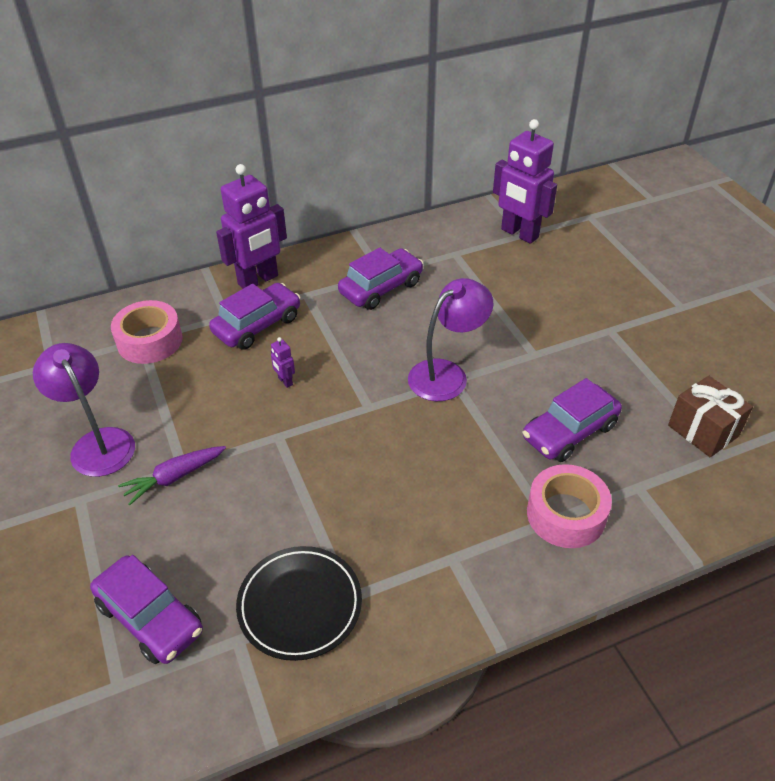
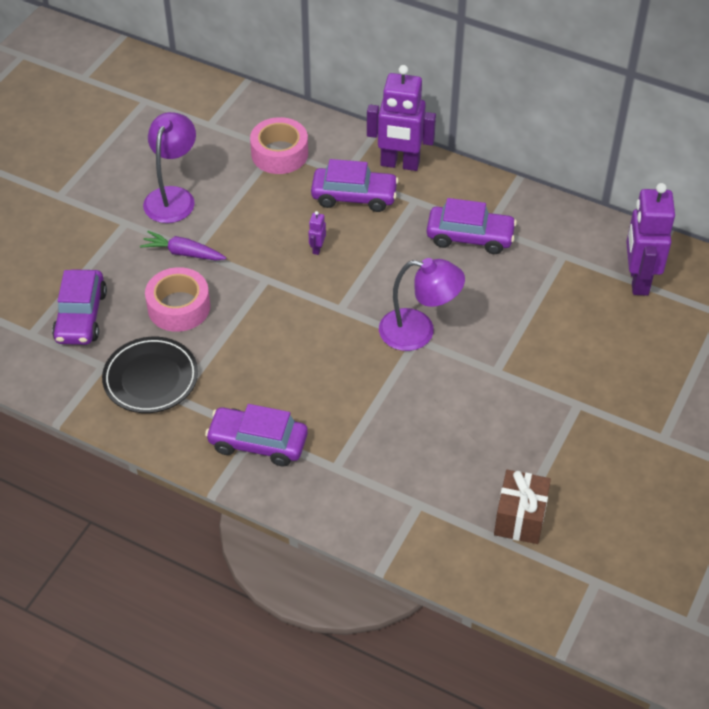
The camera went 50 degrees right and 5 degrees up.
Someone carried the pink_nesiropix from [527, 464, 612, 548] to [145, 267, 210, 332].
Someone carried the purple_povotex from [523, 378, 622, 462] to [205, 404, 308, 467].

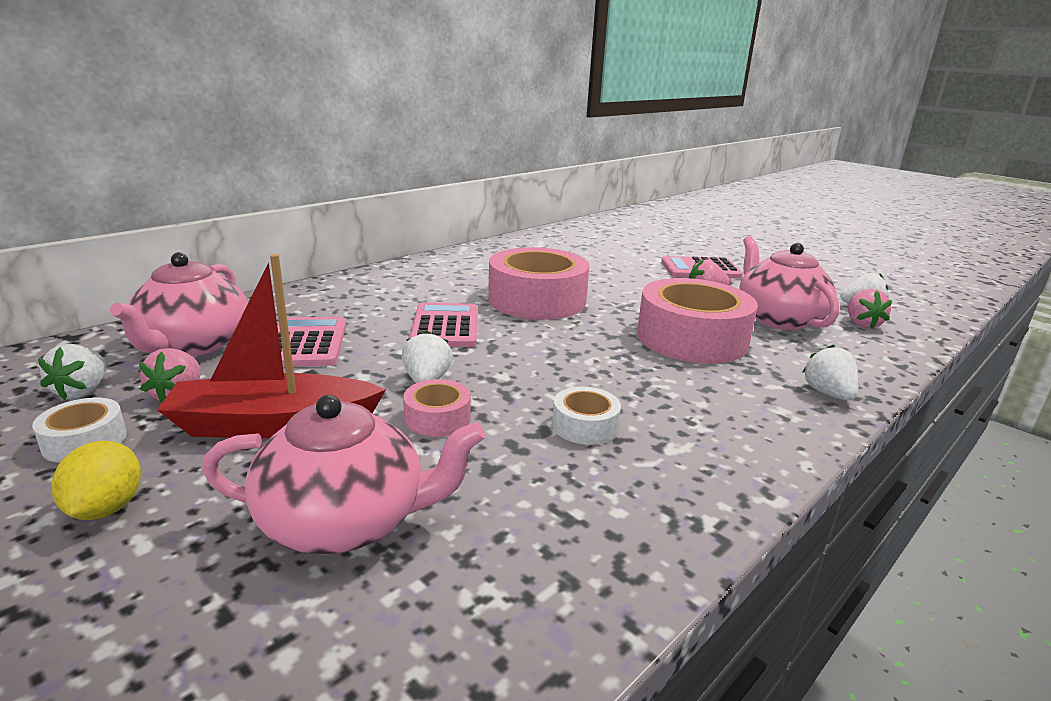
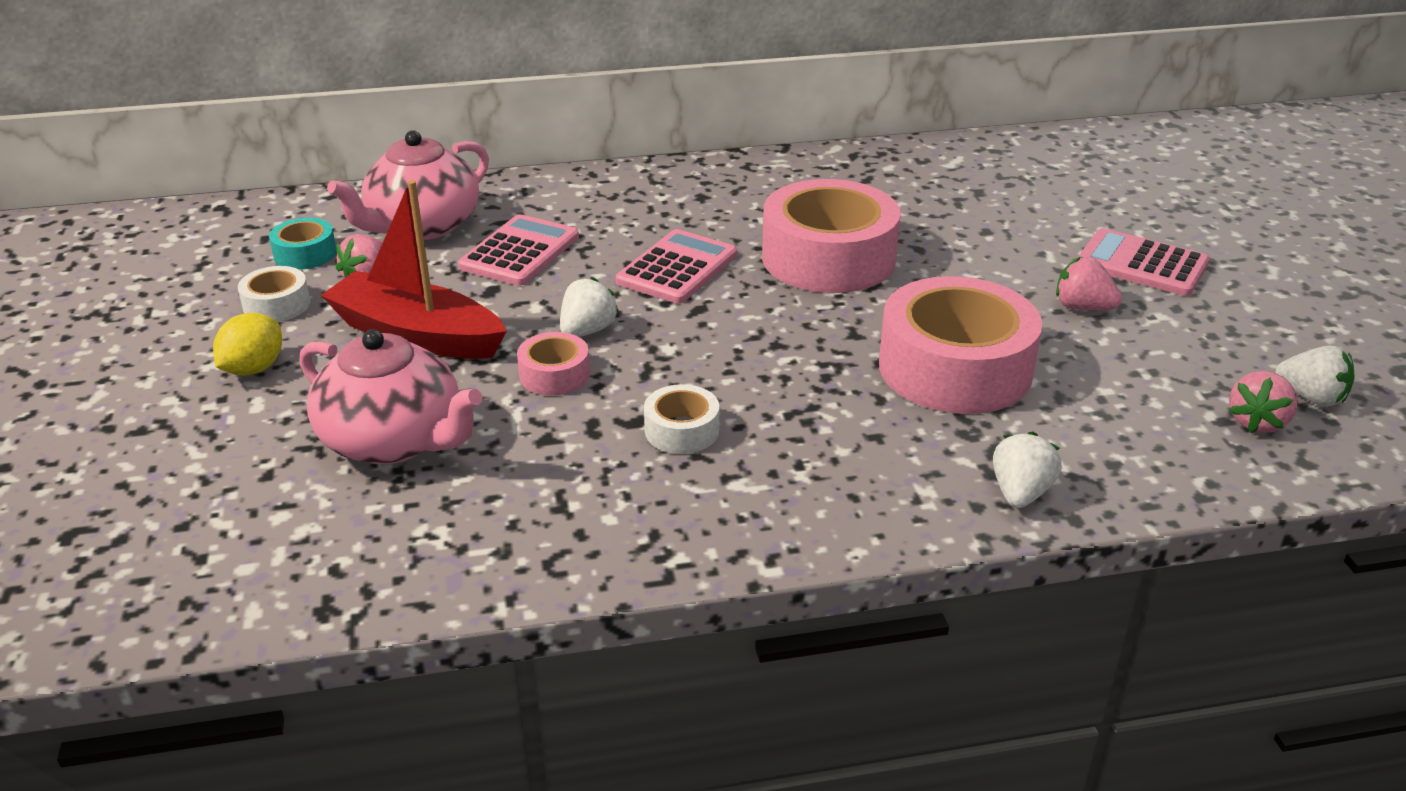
The camera went 35 degrees right and 10 degrees up.
Someone swapped the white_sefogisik at [38, 344, 106, 400] for the turquoise_nesiropix at [269, 218, 337, 270].
Someone took away the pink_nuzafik at [739, 236, 839, 330].

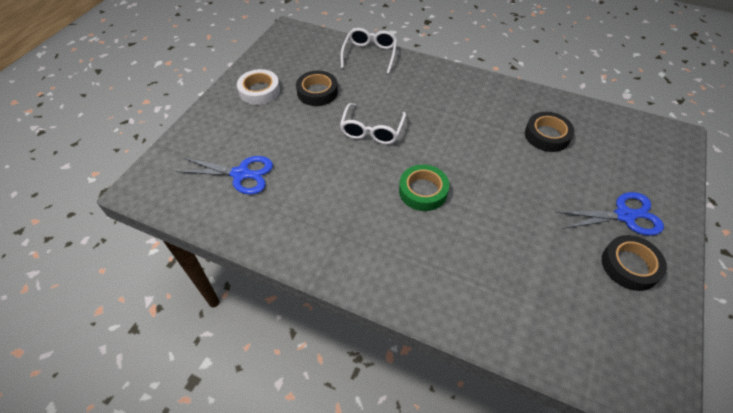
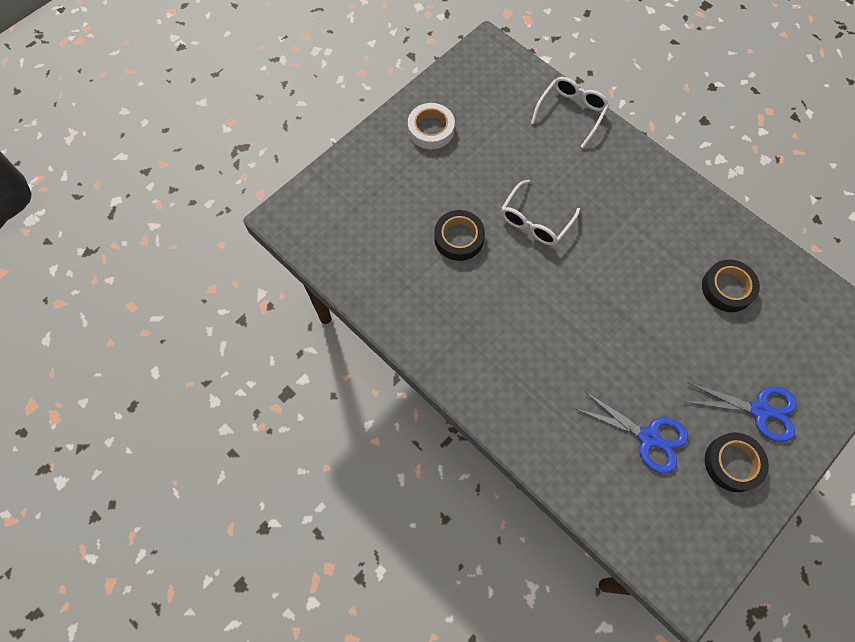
The camera went 20 degrees right and 15 degrees up.
Someone carried the black_nesiropix from [296, 71, 338, 106] to [434, 210, 485, 261].
Someone carried the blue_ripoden from [176, 156, 273, 194] to [576, 391, 688, 474].
Someone took away the green_nesiropix at [399, 164, 449, 211].

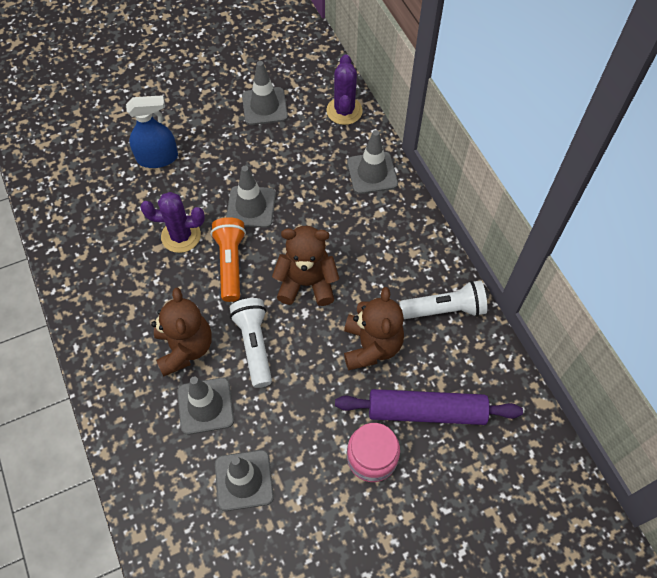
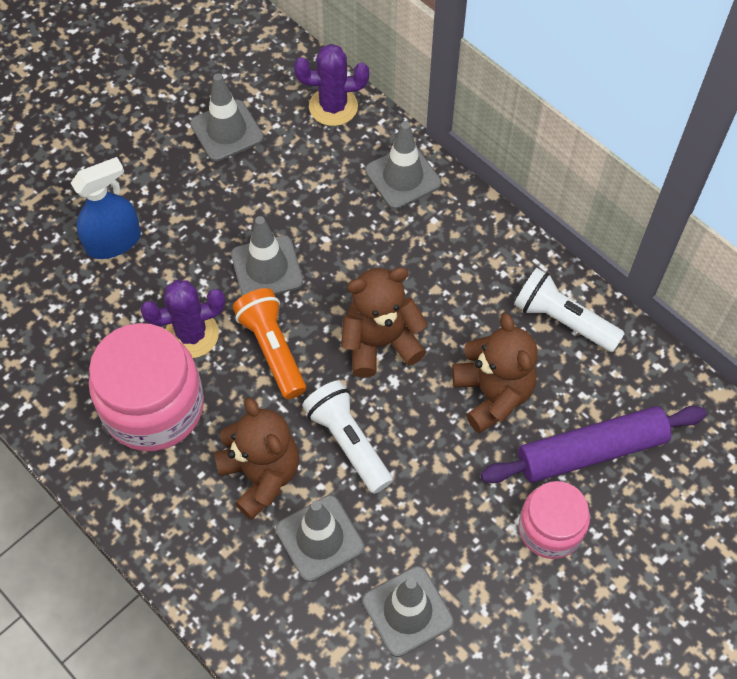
The camera went 20 degrees left and 0 degrees up.
Someone put down the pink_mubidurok at [89, 323, 204, 451].
Someone rotated the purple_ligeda at [326, 54, 363, 125] by 75 degrees counterclockwise.
Someone rotated the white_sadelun at [399, 280, 488, 319] by 120 degrees counterclockwise.

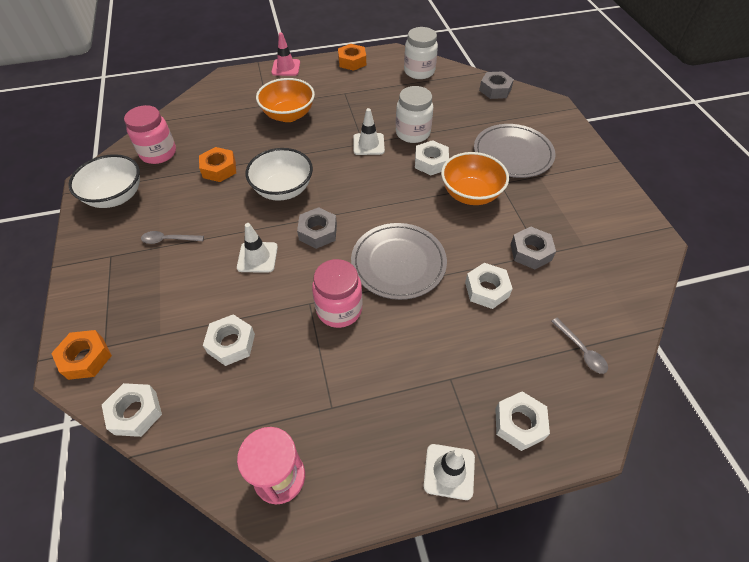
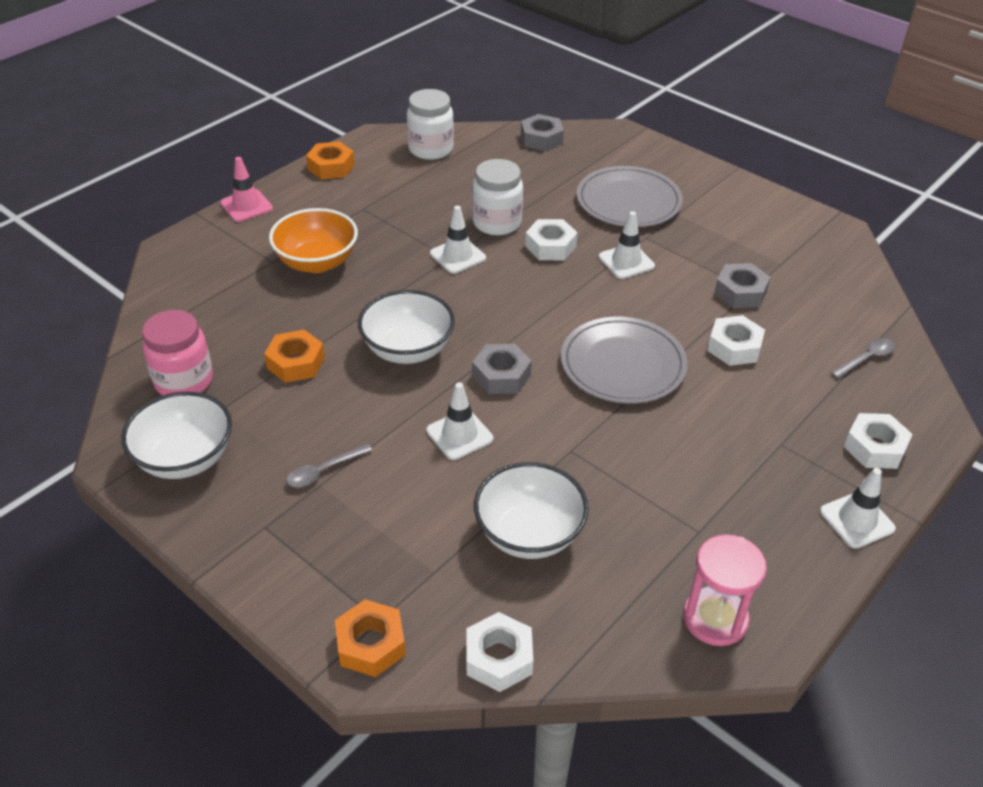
The camera went 35 degrees left and 10 degrees down.
Someone swapped the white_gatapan at [203, 314, 255, 366] for the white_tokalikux at [474, 462, 589, 559].
Someone swapped the orange_tokalikux at [441, 152, 509, 205] for the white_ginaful at [599, 211, 655, 279].
Someone rotated the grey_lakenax at [551, 318, 608, 374] by 60 degrees counterclockwise.
Someone took away the pink_mubidurok at [312, 259, 362, 328].

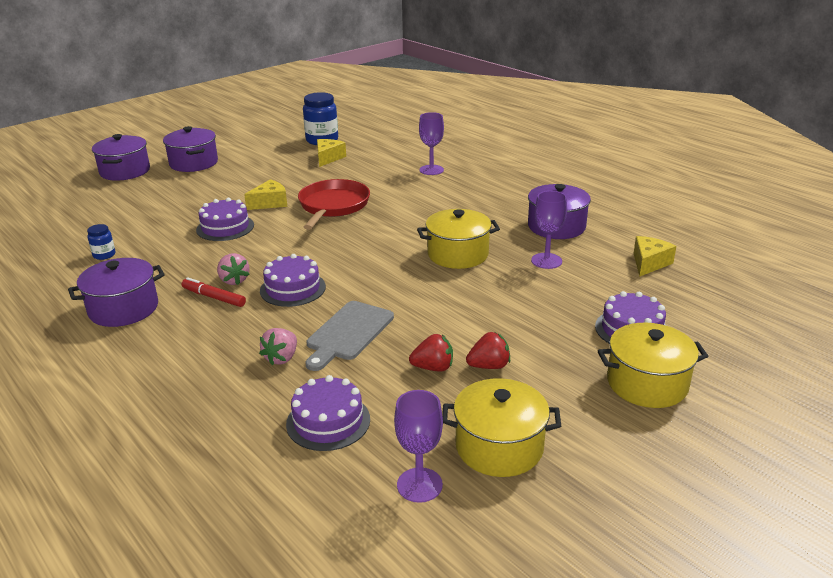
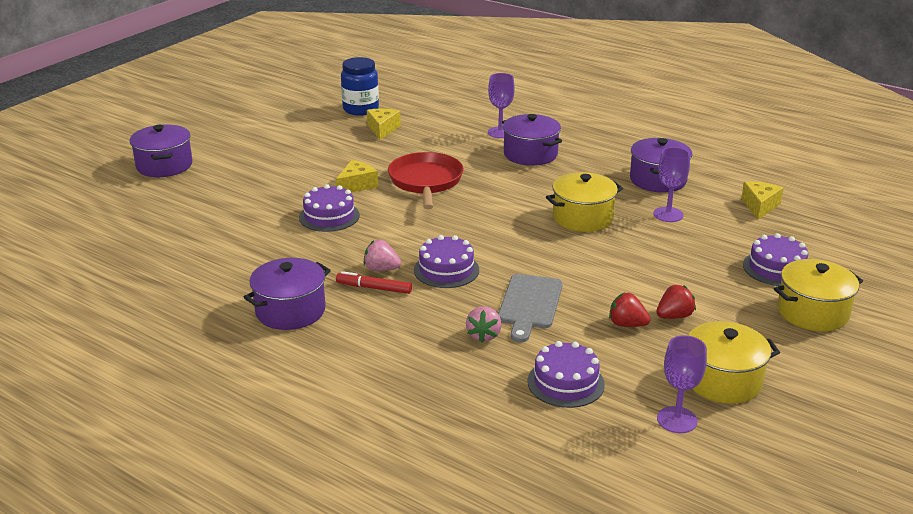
The camera went 15 degrees left and 0 degrees up.
Someone rotated the pink_sefogisik at [217, 253, 250, 285] by 150 degrees clockwise.
Someone carried the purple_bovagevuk from [163, 126, 218, 172] to [502, 114, 562, 166].
Someone rotated the red_sefogisik at [409, 334, 453, 372] by 135 degrees counterclockwise.
Someone took away the blue_mubidurok at [87, 224, 115, 260].

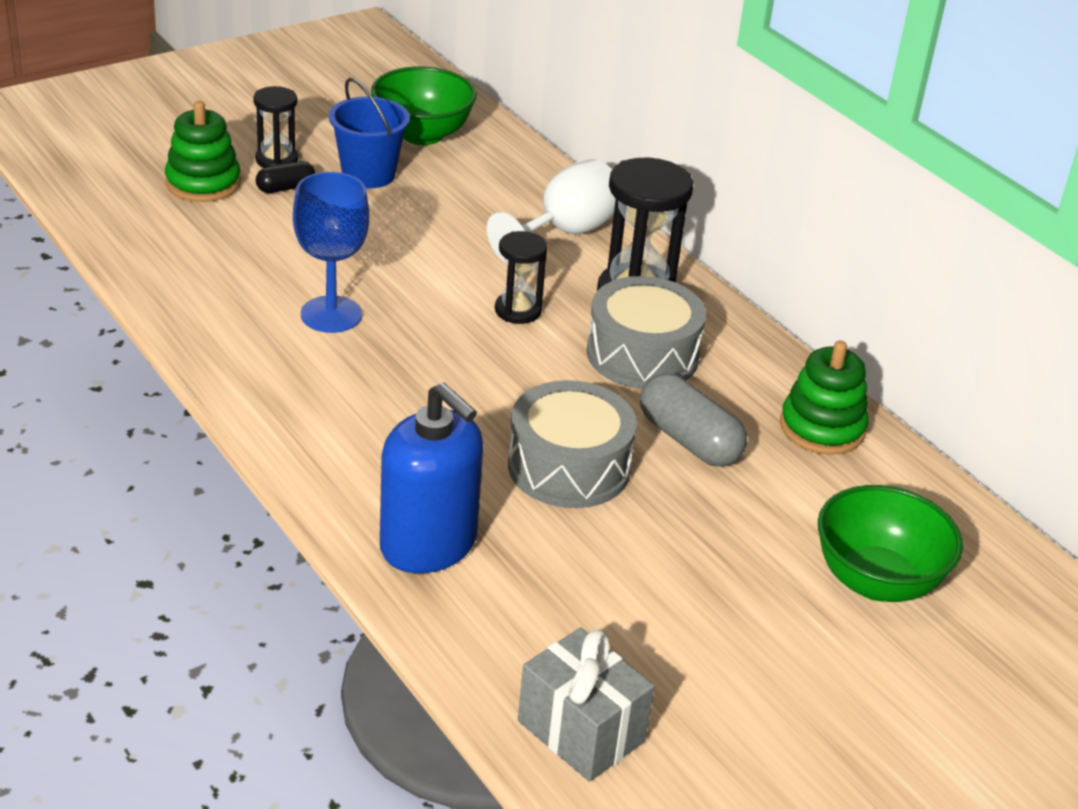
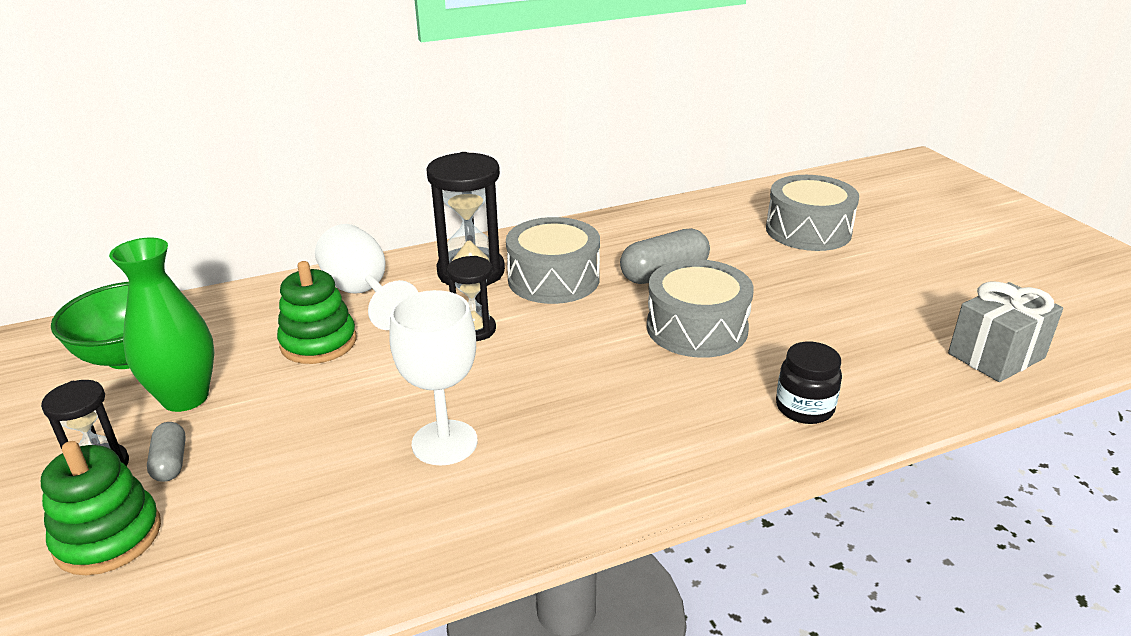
The camera went 75 degrees left and 5 degrees down.
Someone swapped the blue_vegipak at [329, 78, 410, 188] for the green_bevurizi at [109, 237, 214, 412].
Someone repainted the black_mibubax at [256, 161, 315, 193], which became the grey_mibubax at [147, 422, 186, 482].
Someone carried the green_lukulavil from [780, 341, 869, 455] to [277, 261, 357, 364].
Someone repainted the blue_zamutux at [293, 172, 369, 333], which became the white_zamutux at [389, 290, 478, 465].
Someone swapped the green_tokalikux at [818, 485, 963, 602] for the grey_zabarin at [766, 175, 859, 251].
Someone swapped the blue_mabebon at [380, 382, 483, 573] for the black_mubidurok at [776, 342, 842, 424].

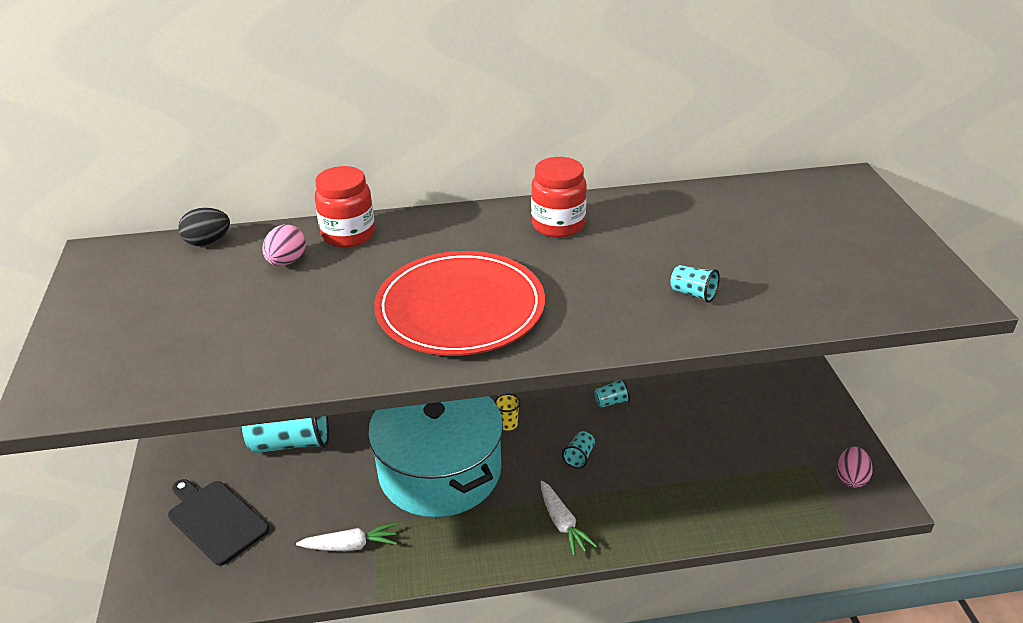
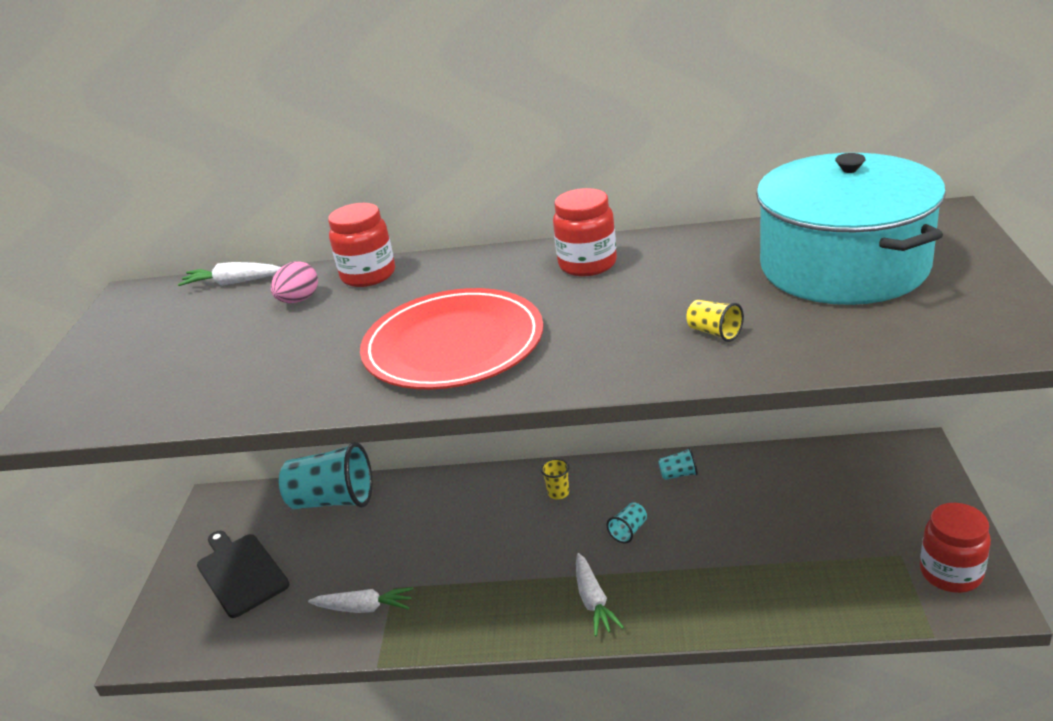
The camera went 15 degrees right and 5 degrees down.
Someone swapped the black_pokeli at [178, 208, 230, 246] for the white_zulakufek at [178, 262, 281, 286].
Someone repainted the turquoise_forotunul at [670, 265, 720, 303], which became the yellow_forotunul at [686, 300, 744, 342].
Someone carried the turquoise_bovagevuk from [368, 396, 503, 517] to [756, 153, 946, 305].
Someone swapped the pink_pokeli at [837, 446, 873, 488] for the red_mubidurok at [920, 503, 991, 593].

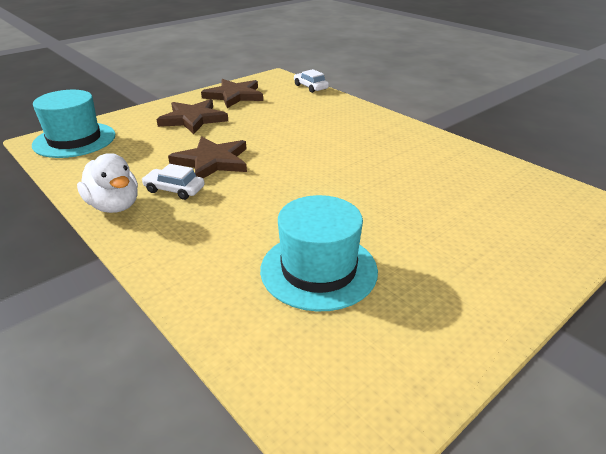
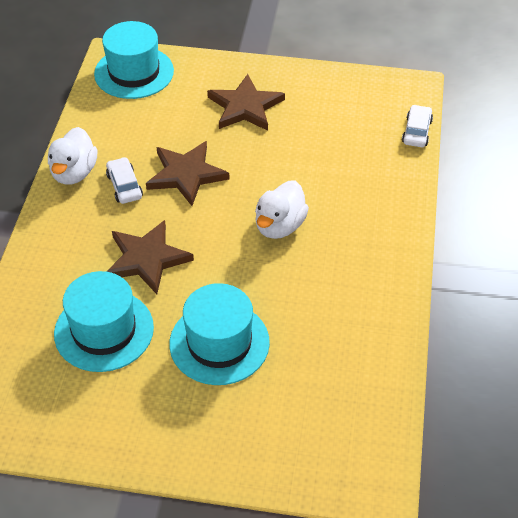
The camera went 50 degrees right and 15 degrees up.
Someone carried the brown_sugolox from [201, 79, 263, 108] to [106, 220, 194, 294].
Someone put down the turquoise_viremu at [169, 283, 270, 385].
Someone put down the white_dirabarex at [255, 180, 309, 239].

